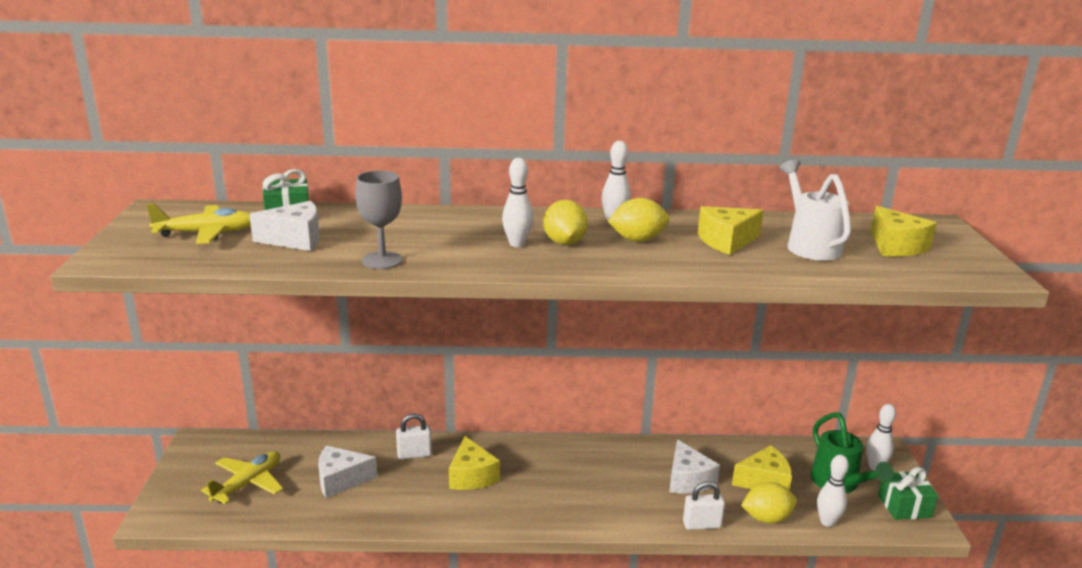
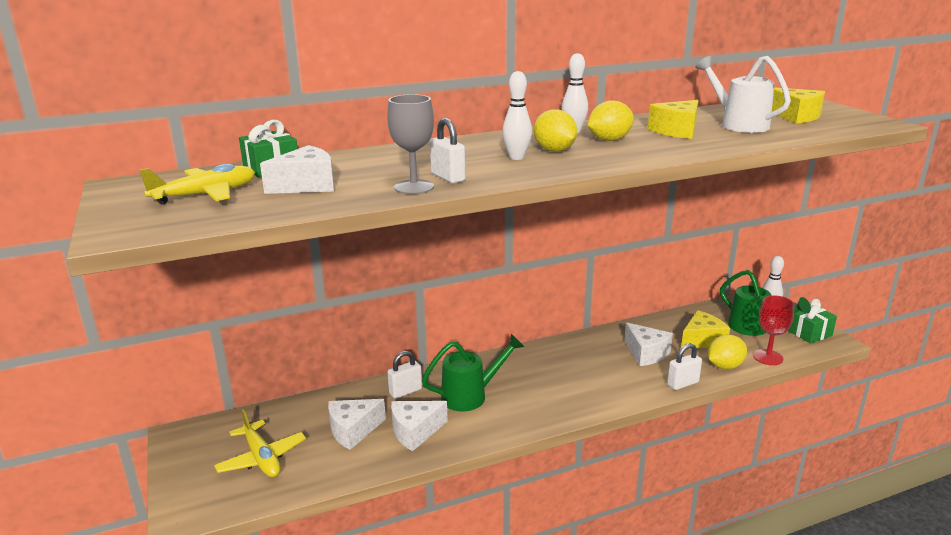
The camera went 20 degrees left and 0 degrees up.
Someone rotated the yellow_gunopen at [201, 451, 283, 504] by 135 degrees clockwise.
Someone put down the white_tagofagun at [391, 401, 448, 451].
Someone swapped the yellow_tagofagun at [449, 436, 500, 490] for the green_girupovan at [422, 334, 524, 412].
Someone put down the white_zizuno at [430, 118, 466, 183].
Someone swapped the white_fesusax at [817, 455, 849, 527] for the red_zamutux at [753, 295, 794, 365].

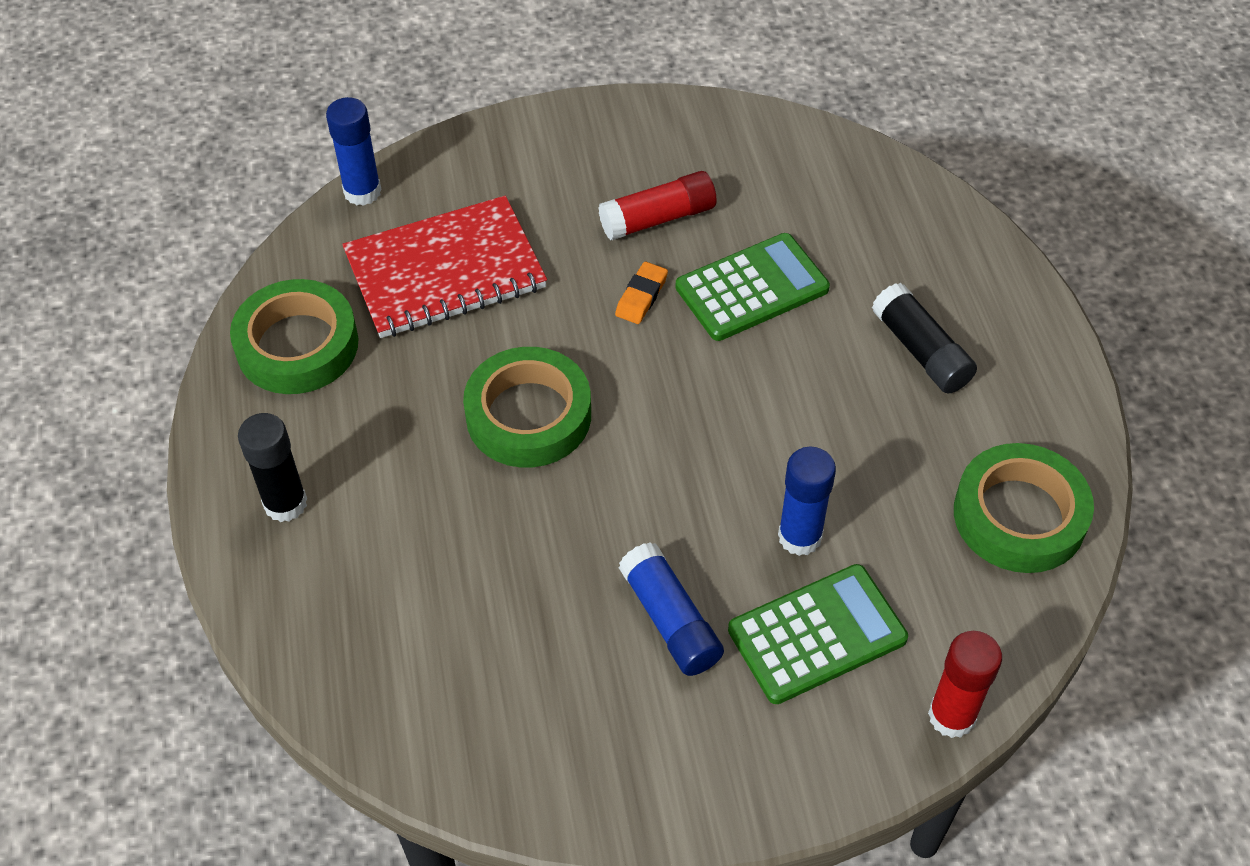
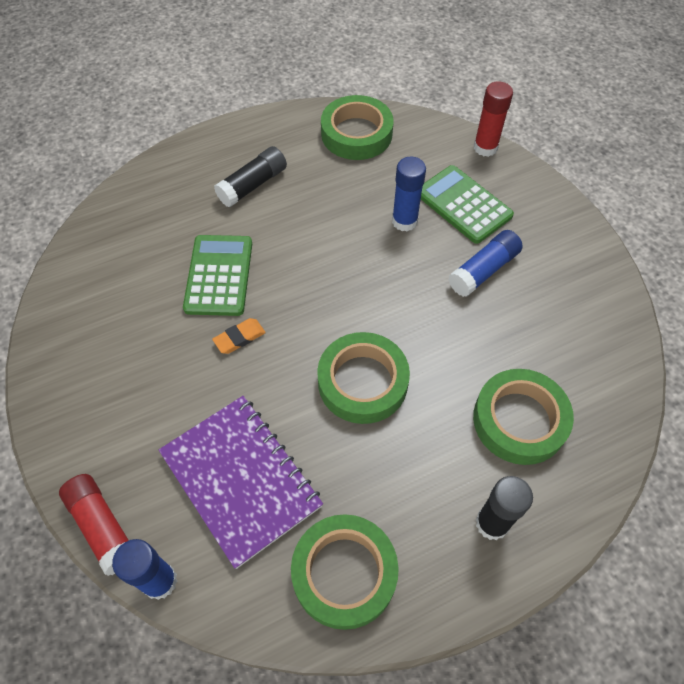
The camera went 105 degrees left and 5 degrees up.
Someone carried the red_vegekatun from [598, 171, 717, 241] to [59, 474, 129, 576].
Someone repainted the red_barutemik at [342, 196, 547, 338], which became the purple_barutemik at [159, 396, 323, 569].
Someone rotated the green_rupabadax at [676, 233, 830, 341] by 45 degrees clockwise.
Someone rotated the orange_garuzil at [615, 262, 668, 324] by 45 degrees counterclockwise.
Someone put down the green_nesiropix at [473, 369, 574, 465].

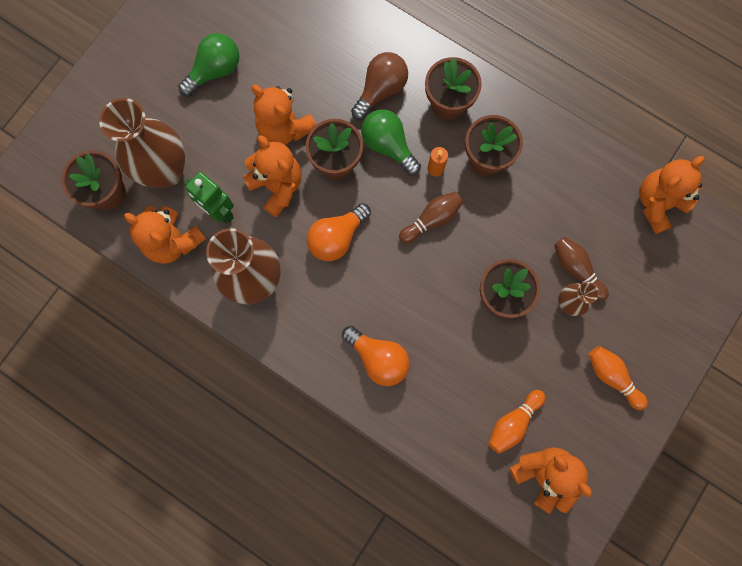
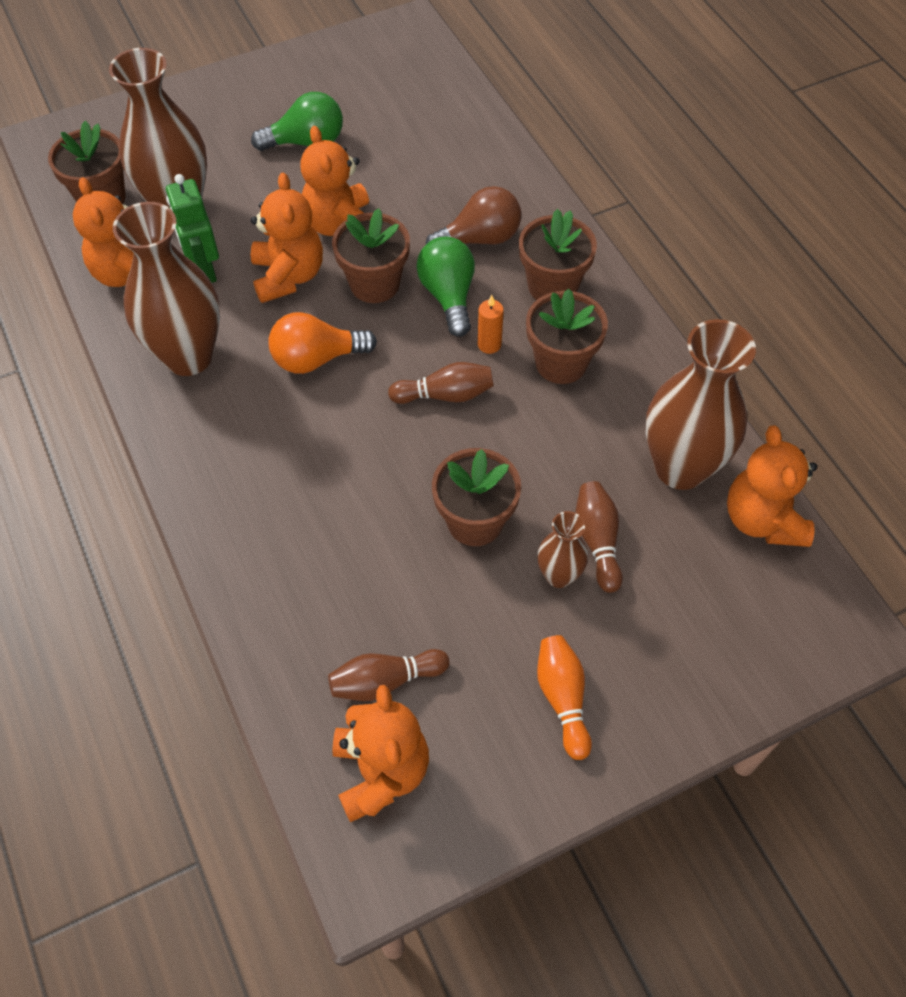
The camera went 30 degrees right and 20 degrees down.
Someone repainted the orange_fesusax at [489, 390, 545, 454], which became the brown_fesusax at [328, 649, 450, 701].
Someone put down the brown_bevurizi at [645, 319, 756, 490].
Someone rotated the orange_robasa at [639, 156, 705, 234] by 90 degrees counterclockwise.
Someone took away the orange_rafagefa at [342, 326, 410, 386].

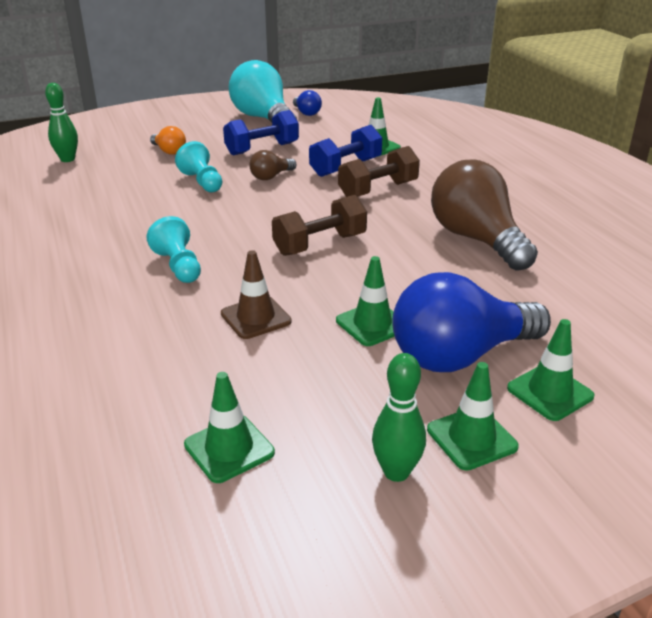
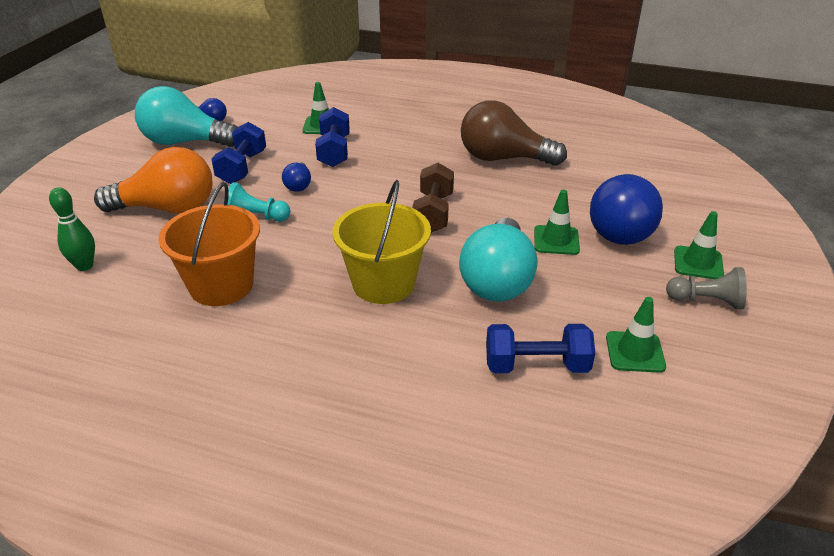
The camera went 50 degrees left and 5 degrees up.
Someone scaled the orange_rafagefa at [150, 126, 186, 155] by 2.17.
Someone put down the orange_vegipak at [158, 182, 260, 306].
Someone repainted the brown_rafagefa at [249, 150, 296, 180], which became the blue_rafagefa at [282, 162, 311, 192].
Someone swapped the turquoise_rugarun at [146, 216, 201, 283] for the yellow_vegipak at [332, 180, 431, 304].
Someone swapped the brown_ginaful at [221, 250, 292, 339] for the turquoise_rafagefa at [459, 218, 537, 302].
Someone put down the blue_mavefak at [486, 324, 595, 373].
Someone swapped the green_fesusax at [372, 353, 426, 482] for the grey_rugarun at [666, 267, 747, 309].
Someone took away the brown_mavefak at [338, 146, 420, 197].
Someone took away the green_ginaful at [507, 319, 595, 421].

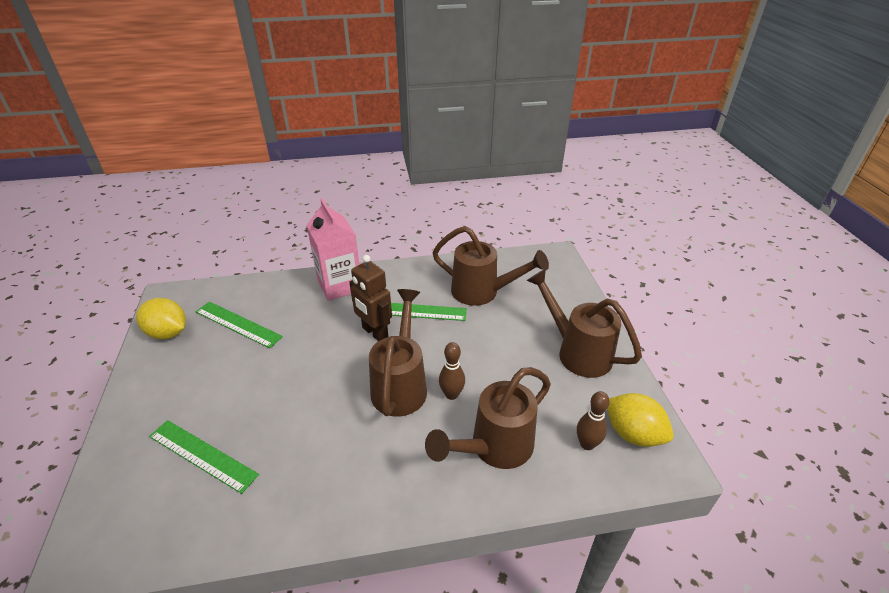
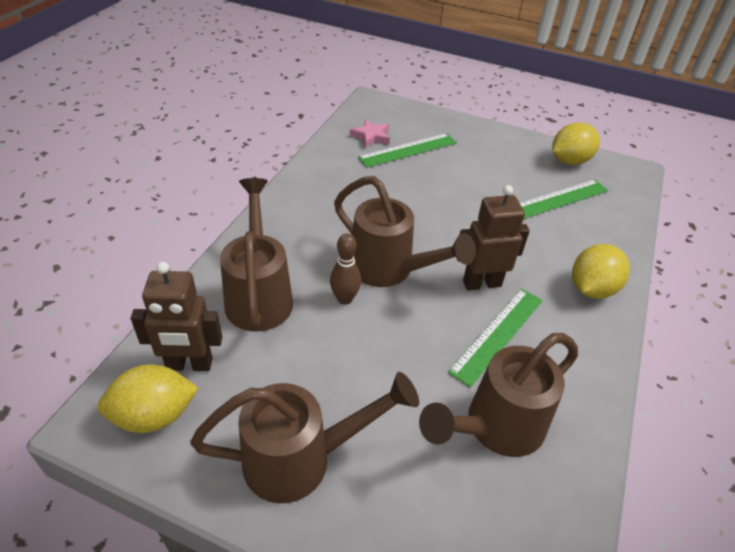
The camera went 120 degrees right and 5 degrees up.
Someone swapped the brown_fesusax at [577, 391, 610, 450] for the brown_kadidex at [131, 262, 222, 371].
Someone put down the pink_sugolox at [350, 119, 390, 148].
Someone swapped the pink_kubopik at [307, 199, 359, 301] for the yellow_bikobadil at [572, 244, 630, 299].

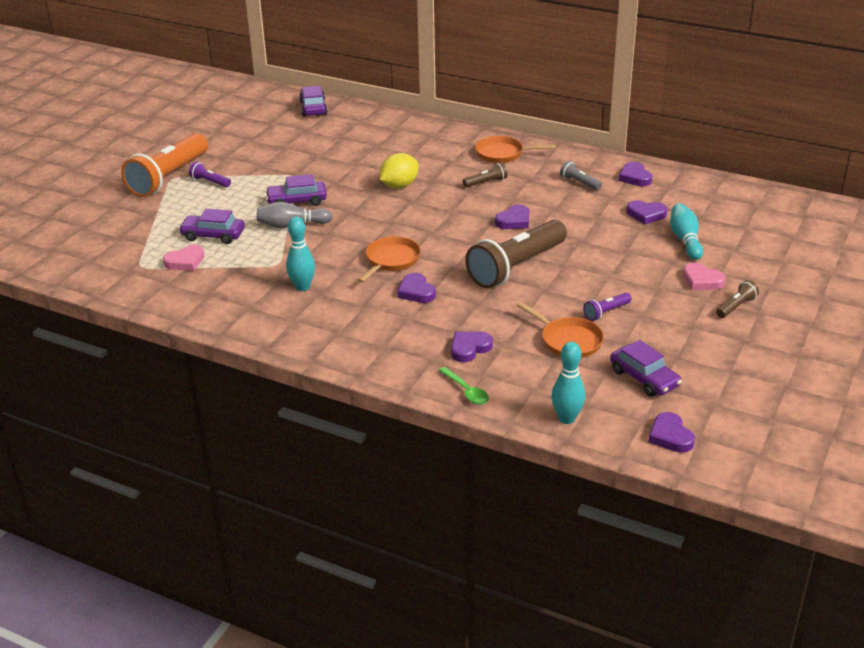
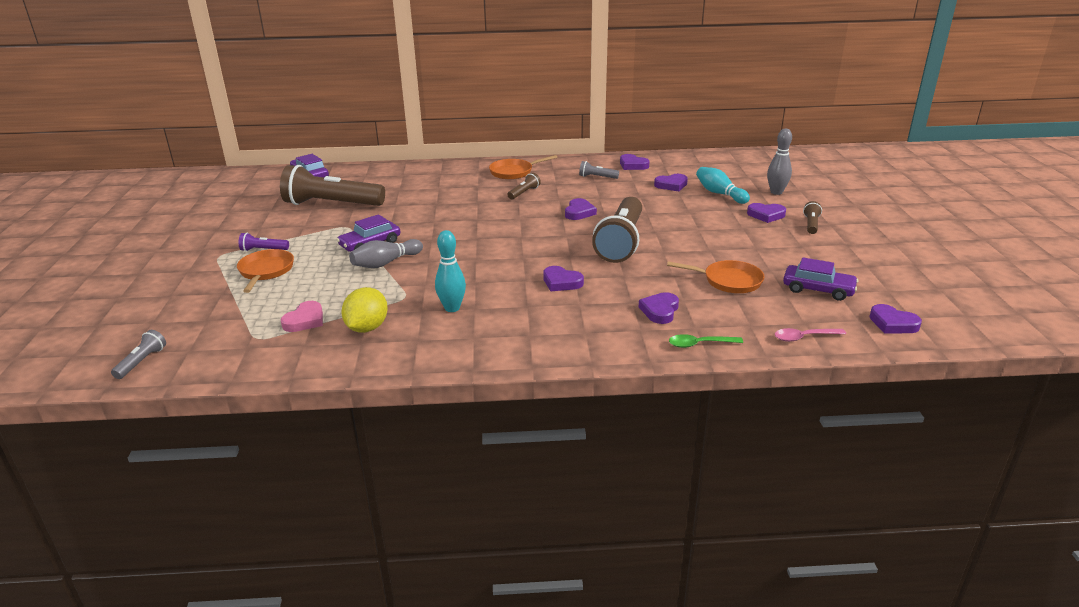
The camera went 30 degrees left and 5 degrees down.
Someone put down the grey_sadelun at [111, 330, 166, 379].
Someone carried the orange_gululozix from [358, 236, 421, 283] to [237, 249, 294, 293].
Someone put down the brown_sadelun at [280, 165, 385, 206].
Someone carried the yellow_bikobadil from [380, 153, 418, 188] to [341, 287, 388, 333].
Someone rotated the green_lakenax at [439, 367, 489, 405] by 150 degrees clockwise.
Someone repainted the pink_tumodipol at [683, 263, 726, 290], which became the purple_tumodipol at [747, 203, 786, 223].
Someone put down the grey_fesusax at [767, 129, 792, 195].
Someone swapped the turquoise_fesusax at [551, 342, 585, 424] for the pink_lakenax at [775, 328, 846, 342].
Someone took away the orange_sadelun at [121, 133, 208, 197].
Someone took away the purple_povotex at [179, 209, 245, 244].
Someone took away the purple_sadelun at [583, 293, 632, 321].

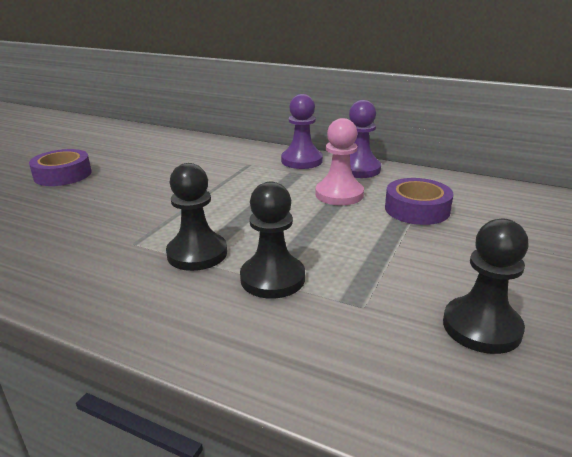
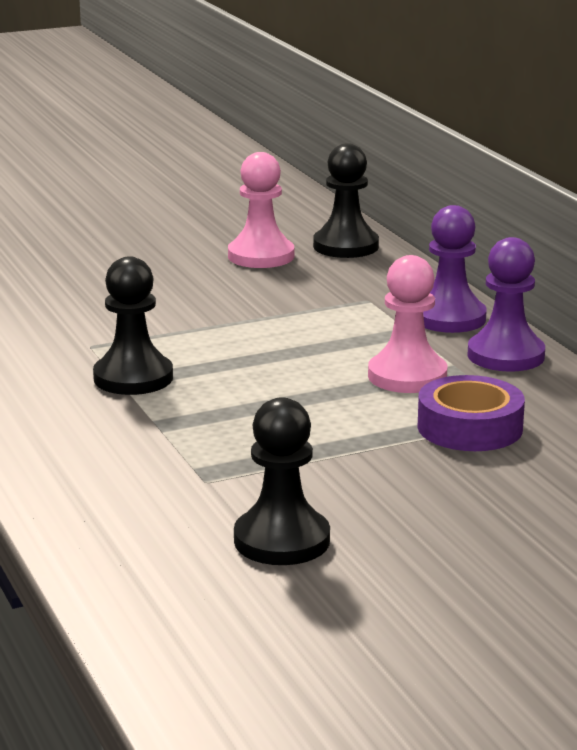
The camera went 40 degrees right and 5 degrees down.
Someone put down the pink_rugarun at [228, 152, 294, 268].
Someone carried the black_rugarun from [240, 182, 305, 299] to [313, 143, 379, 258].
Someone took away the purple_nesiropix at [29, 149, 91, 186].

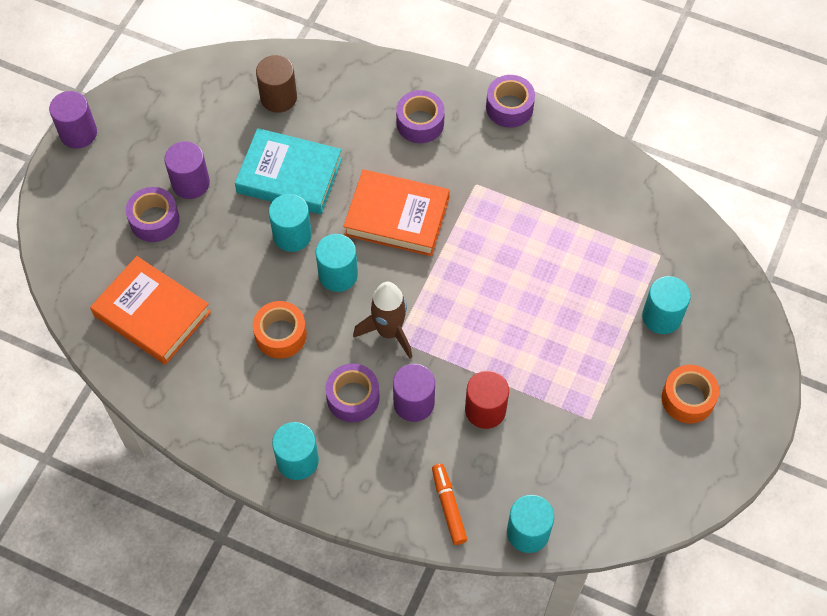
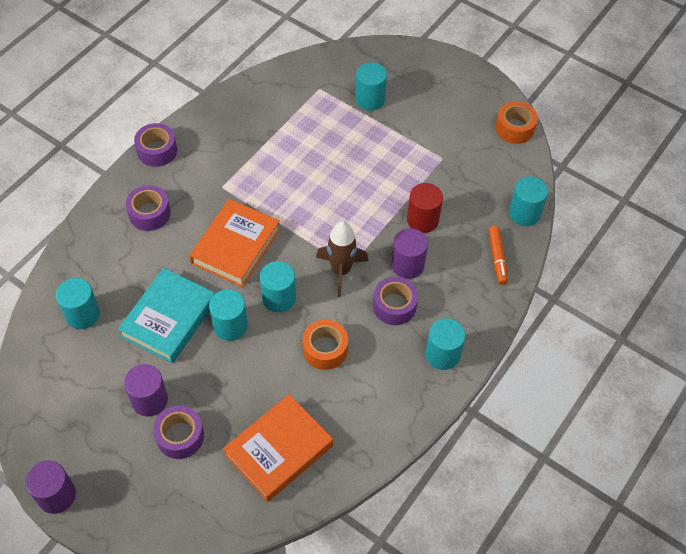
The camera went 80 degrees left and 5 degrees down.
Someone repainted the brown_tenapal at [256, 55, 297, 113], which became the turquoise_tenapal at [56, 278, 100, 329].
Someone rotated the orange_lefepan at [432, 464, 467, 545] by 90 degrees counterclockwise.
Someone carried the orange_nesiropix from [661, 365, 719, 424] to [495, 101, 538, 144].

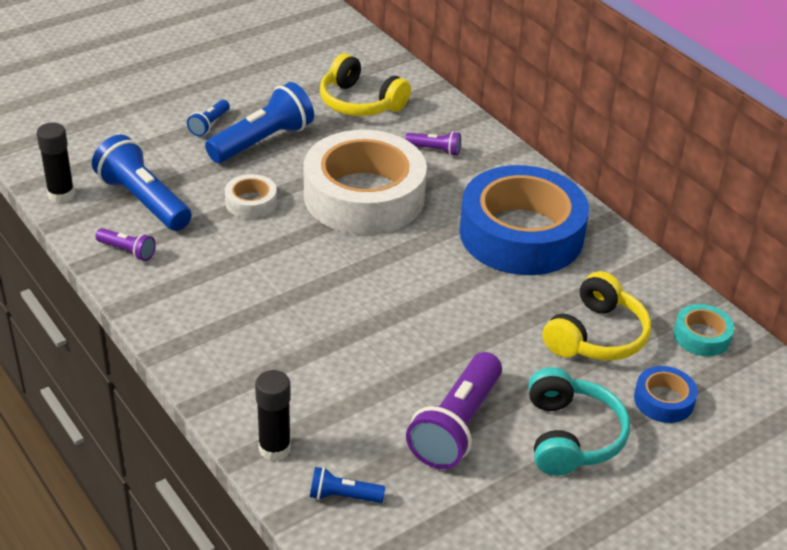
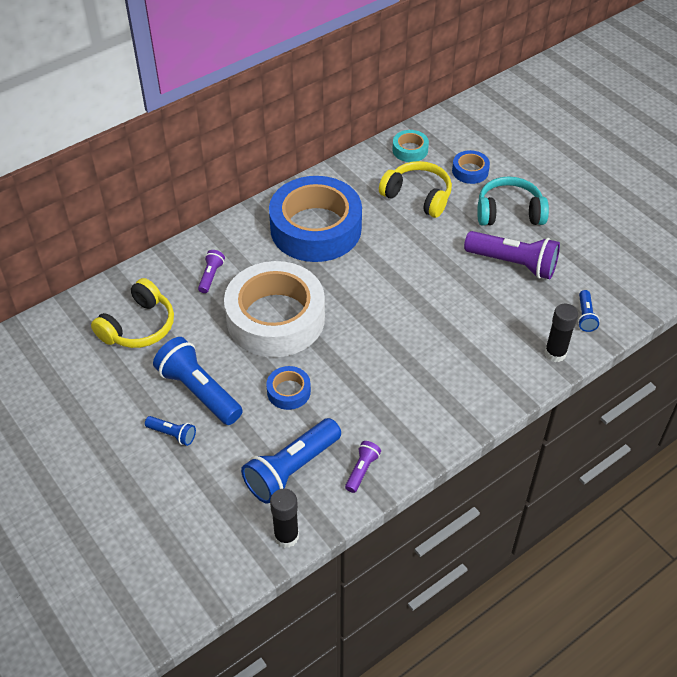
The camera went 90 degrees left and 10 degrees up.
Someone repainted the white_nesiropix at [225, 174, 277, 219], which became the blue_nesiropix at [266, 366, 311, 410].

